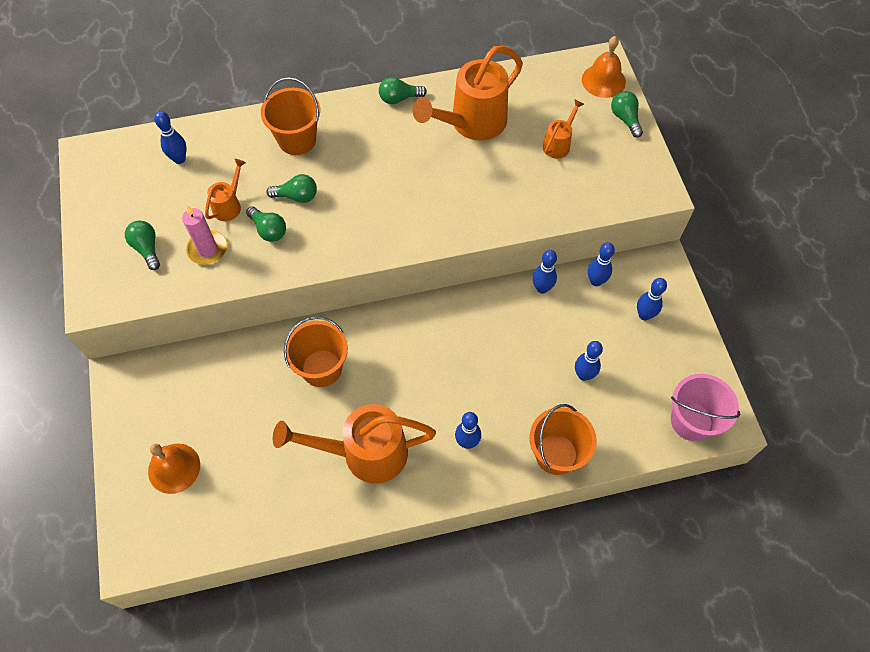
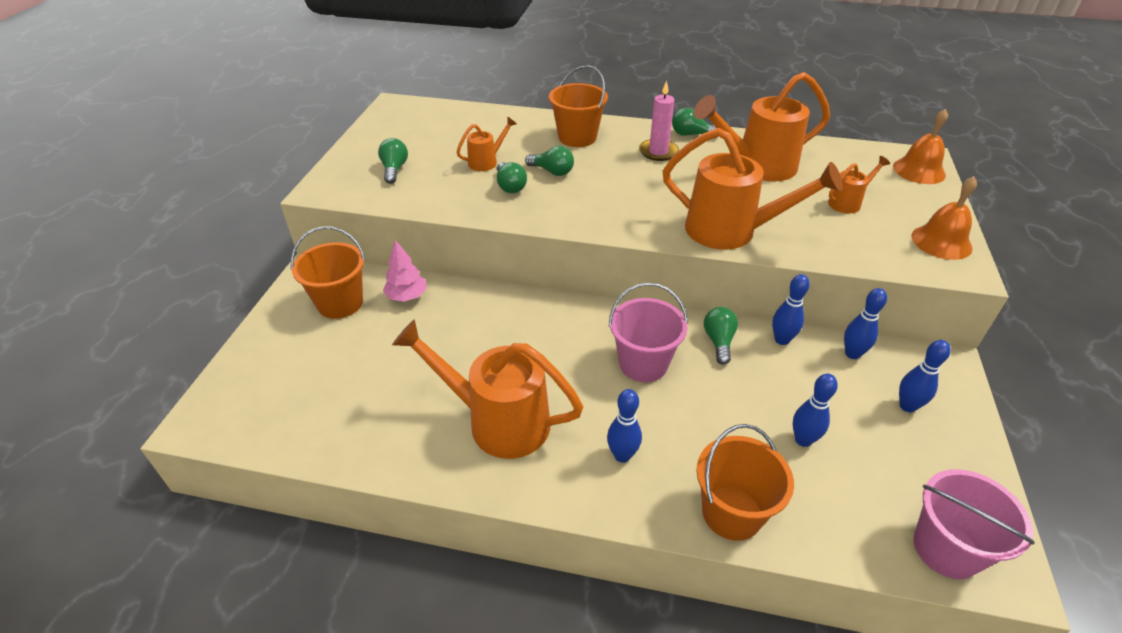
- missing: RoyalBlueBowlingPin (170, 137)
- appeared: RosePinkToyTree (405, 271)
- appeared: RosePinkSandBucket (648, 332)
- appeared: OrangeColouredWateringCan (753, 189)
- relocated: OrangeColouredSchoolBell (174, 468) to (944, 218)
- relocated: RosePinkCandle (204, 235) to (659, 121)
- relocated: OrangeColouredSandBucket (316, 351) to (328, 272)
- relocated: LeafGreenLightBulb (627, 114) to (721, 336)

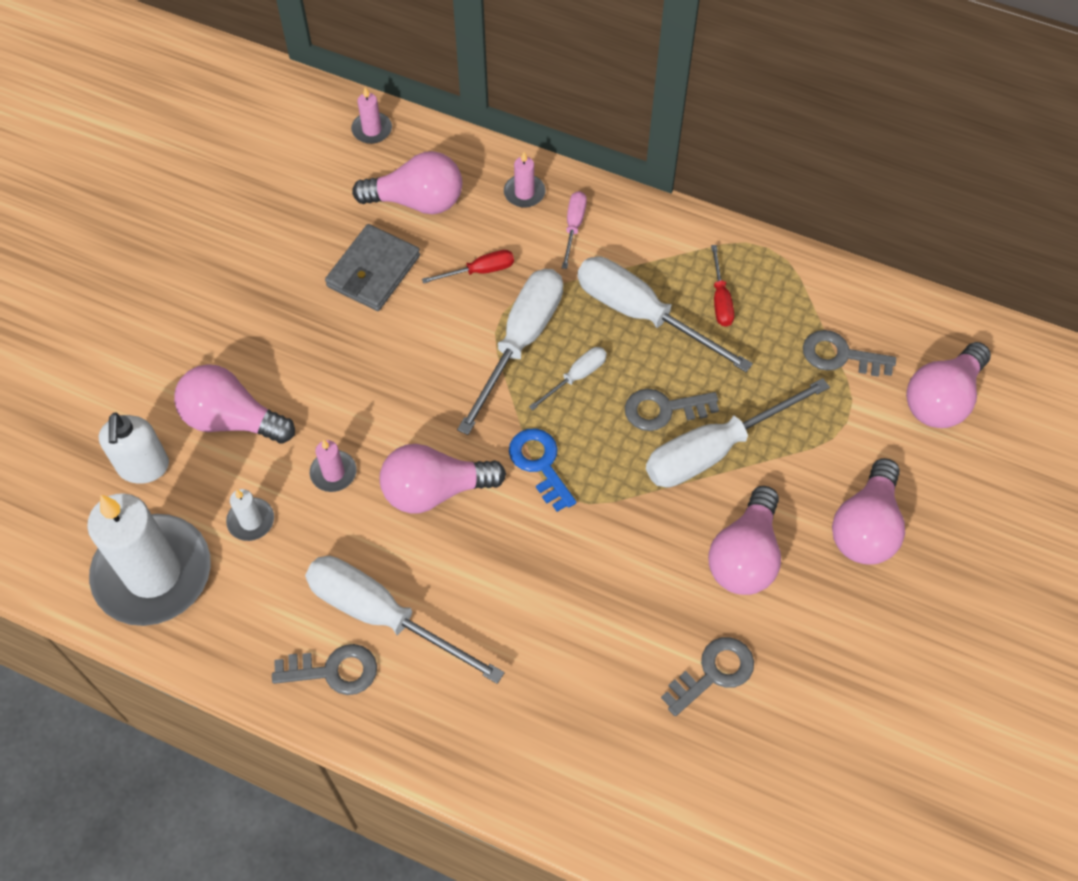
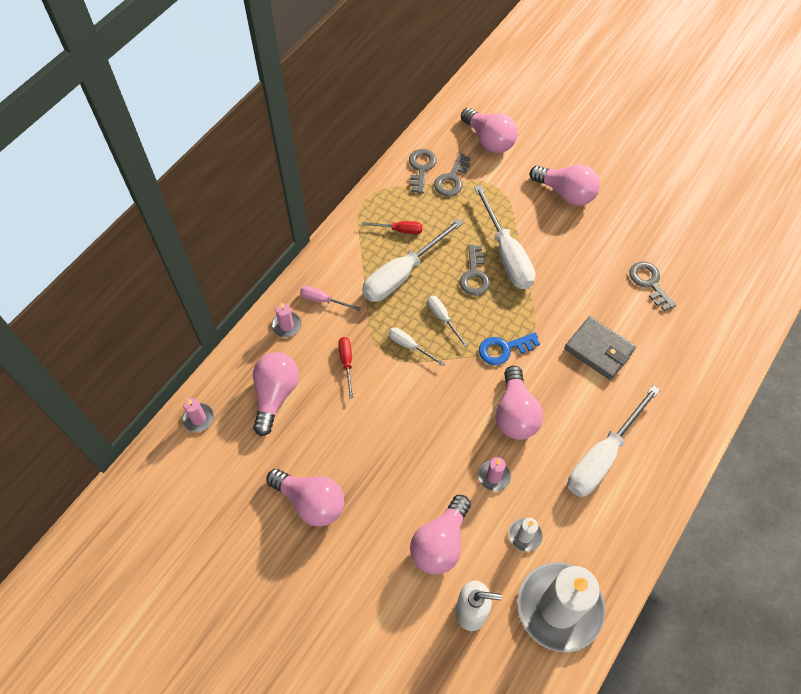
- relocated: GreyLatchkey (324, 669) to (423, 171)
- relocated: GreyBillfold (372, 267) to (600, 348)
- relocated: RosePinkLightBulb (744, 540) to (305, 498)
- size: SnowWhiteScrewdriver (510, 352) = (417, 346) x0.48

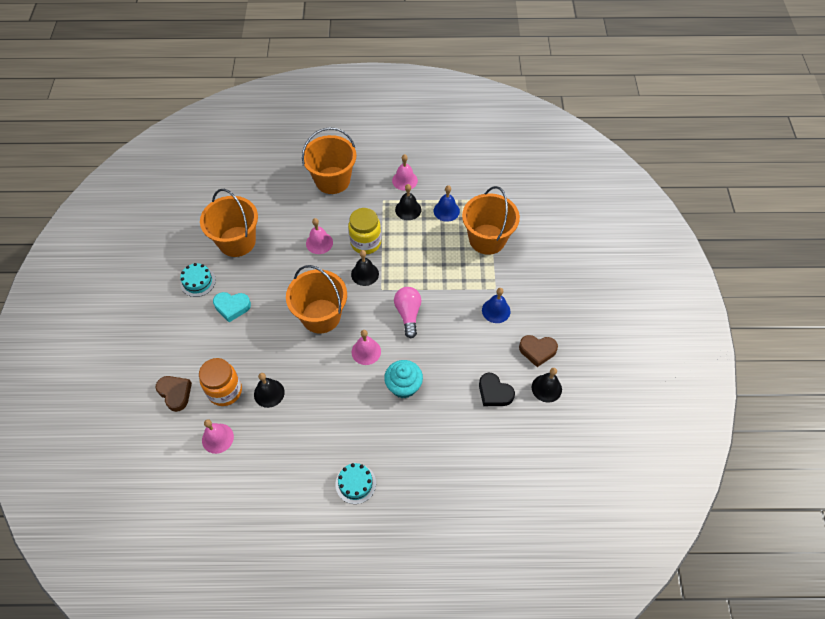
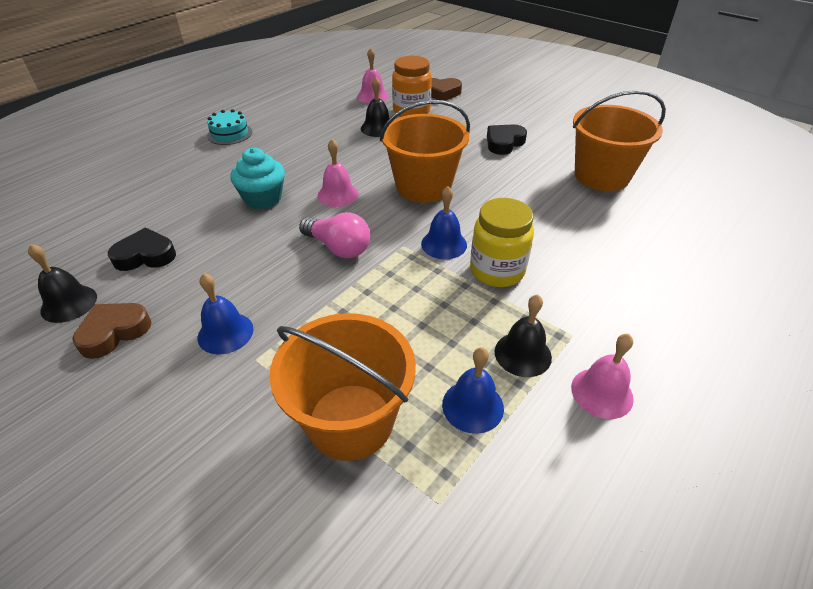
- missing: TealCake (198, 280)
- missing: OrangeColouredSandBucket (329, 160)
- missing: RosePinkSchoolBell (319, 236)
- colour: TealHeart (232, 307) to JetBlackHeart (507, 139)
- colour: JetBlackSchoolBell (365, 268) to RoyalBlueSchoolBell (444, 222)

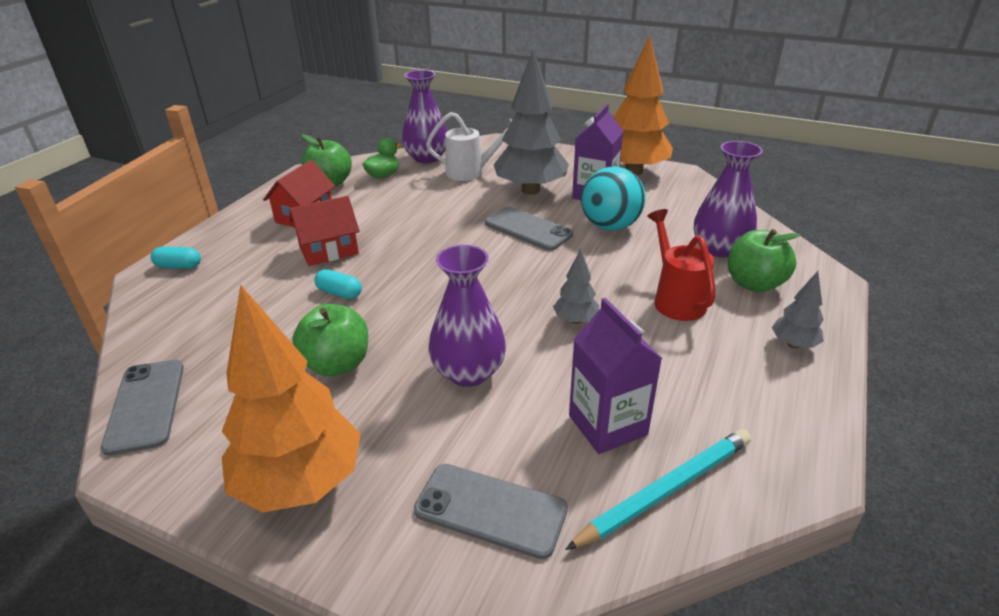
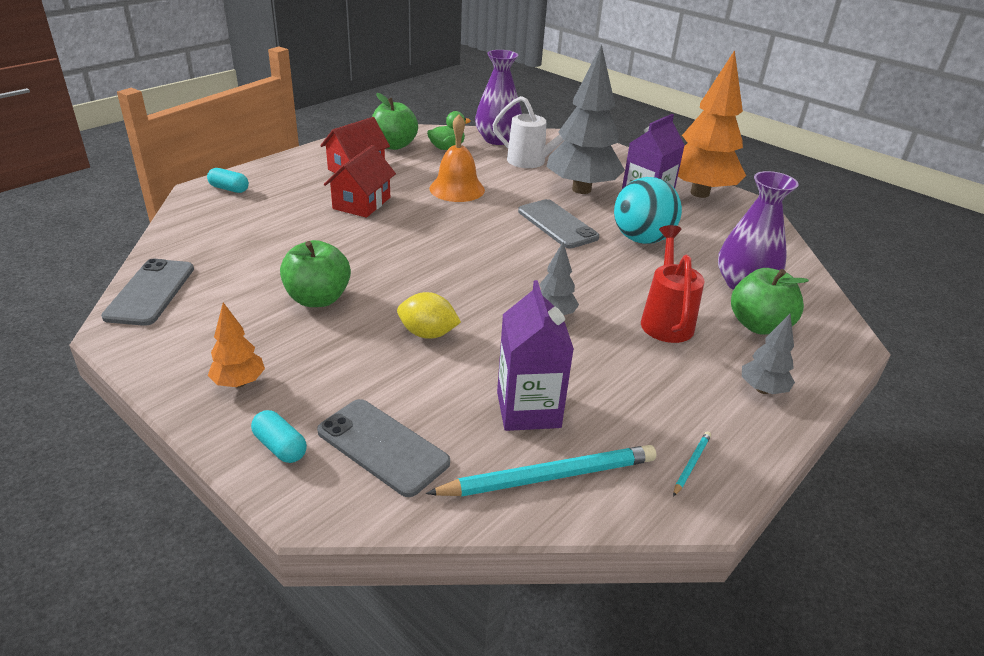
- appeared: OrangeColouredSchoolBell (457, 158)
- appeared: TealWoodenPencil (692, 464)
- relocated: TealPillShape (338, 284) to (279, 436)
- exchanged: RoyalPurpleFlowerVase (467, 316) to YellowCitrusFruit (429, 315)
- spun: CrimsonToyHouse (324, 231) = (360, 181) 60 degrees counterclockwise
- size: OrangeColouredToyTree (291, 399) = (236, 344) x0.46

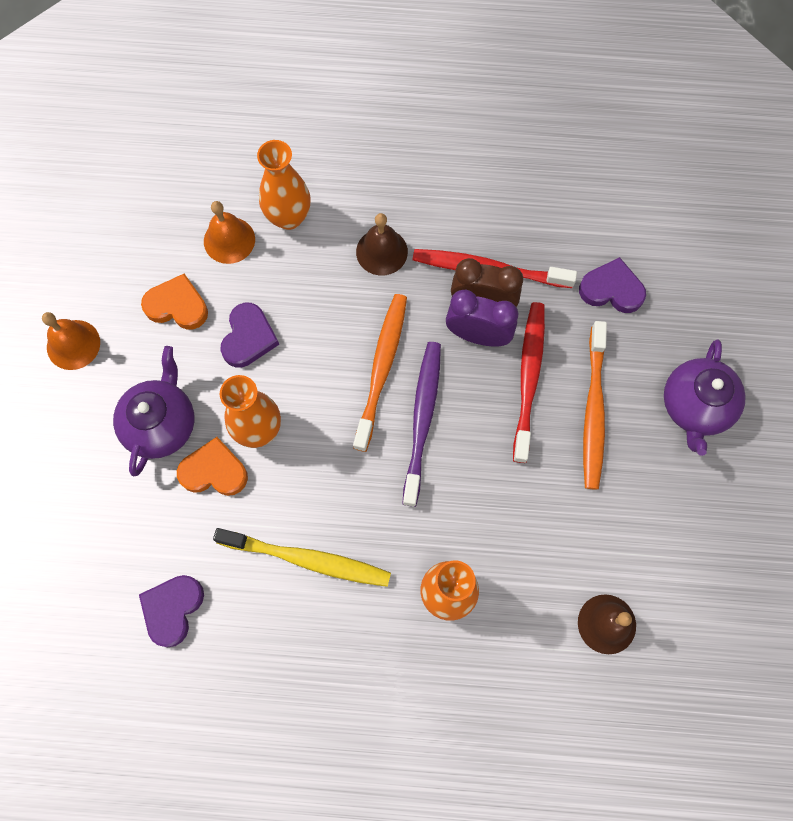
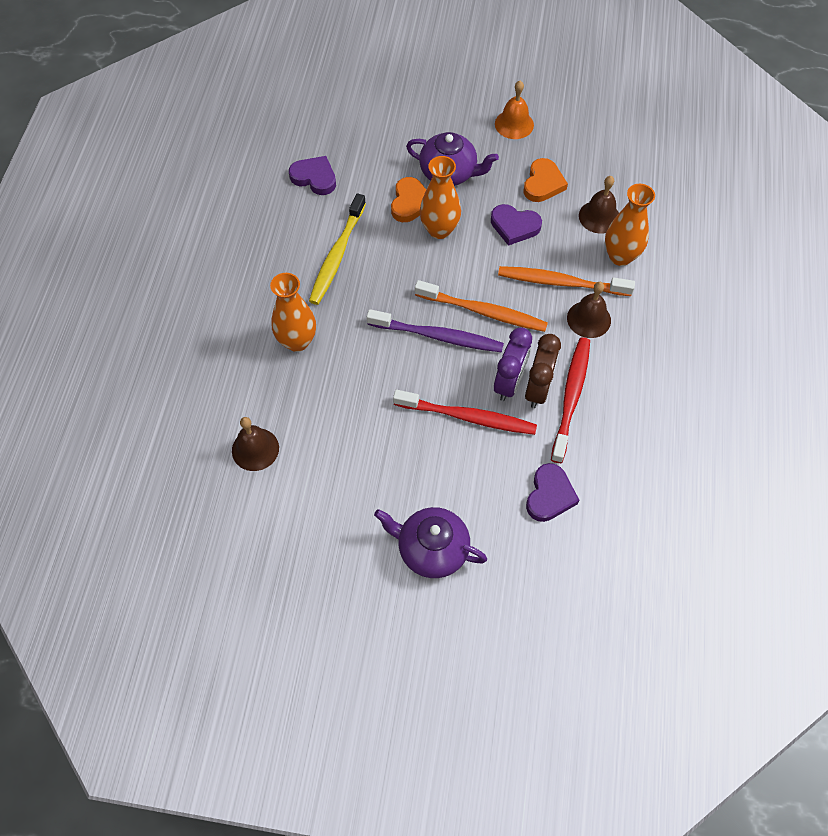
- relocated: OrangeColouredToothbrush (595, 405) to (566, 281)
- colour: OrangeColouredSchoolBell (229, 232) to DarkBrownSchoolBell (599, 205)

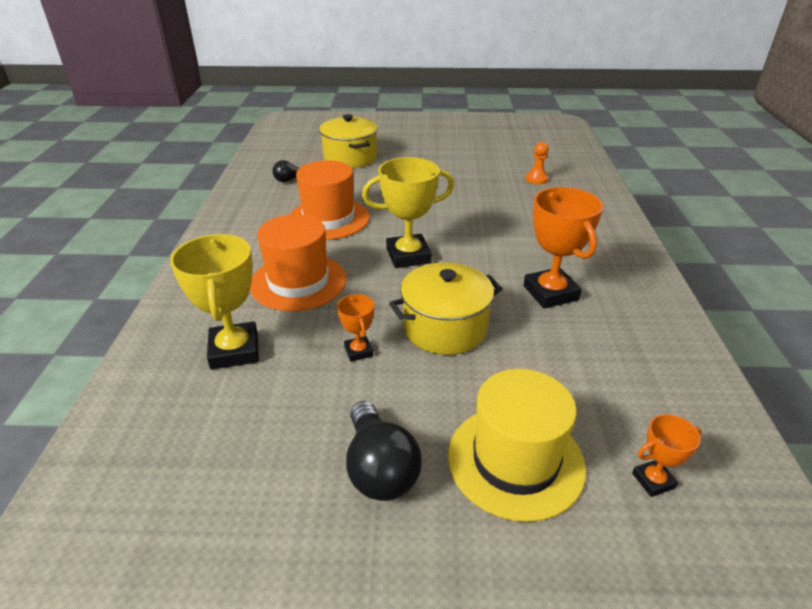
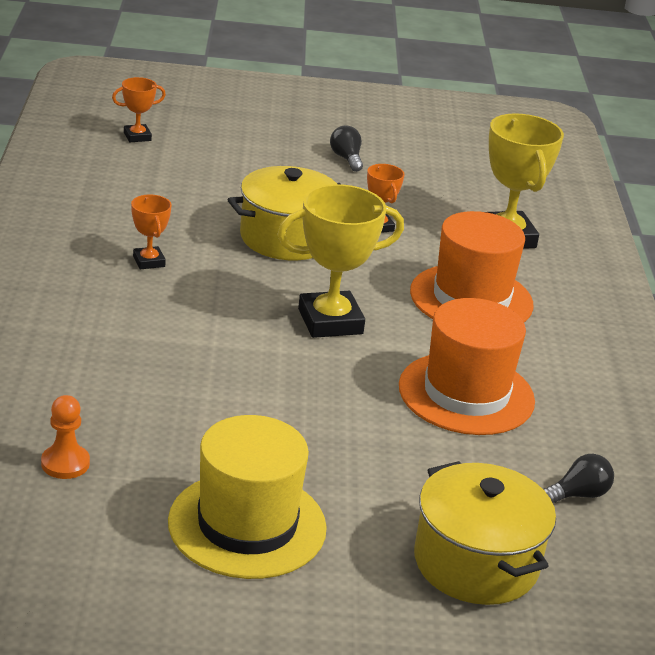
- relocated: YellowTallHat (517, 445) to (247, 497)
- size: JetBlackLightBulb (384, 451) = (346, 148) x0.57
- size: OrangeColouredAwardCup (563, 247) = (151, 231) x0.51

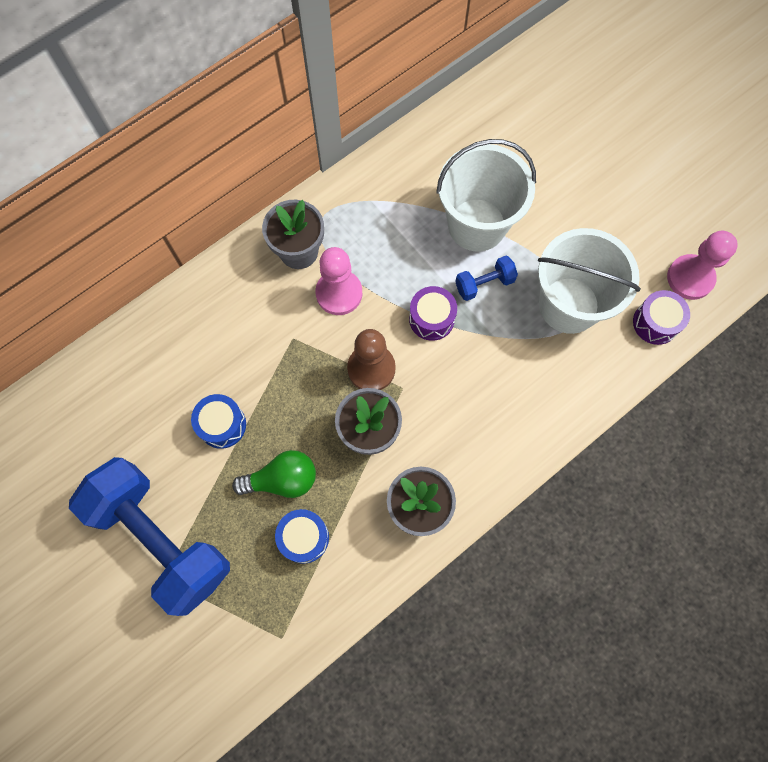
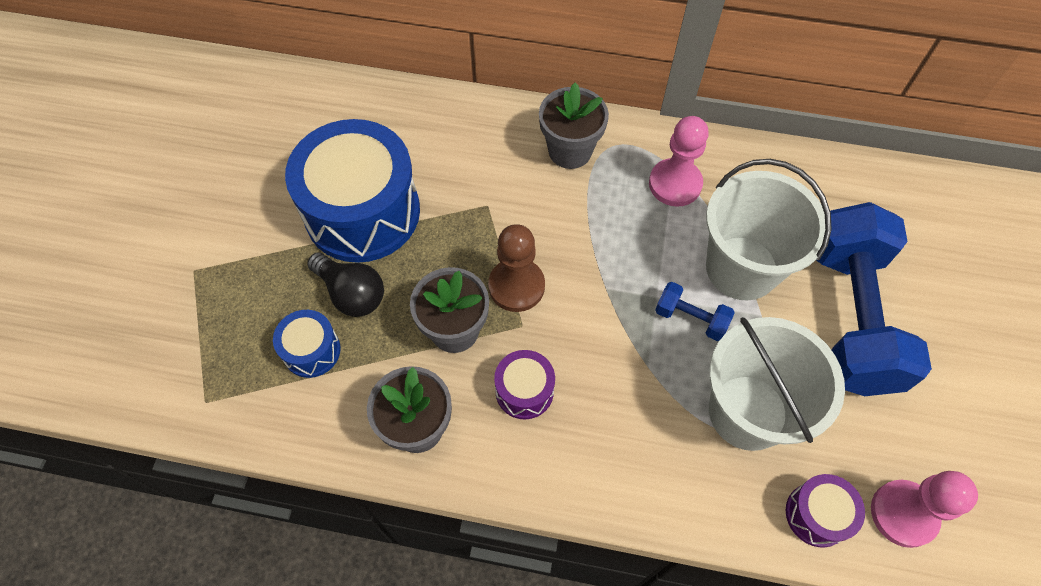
- relocated: RoyalBlueFreeWeight (149, 536) to (874, 299)
- relocated: RosePinkChessPawn (338, 281) to (679, 161)
- relocated: RoyalPurpleDrum (433, 313) to (524, 384)
- colour: LeafGreenLightBulb (274, 474) to JetBlackLightBulb (345, 284)
- size: RoyalBlueDrum (218, 421) = (352, 191) x2.20

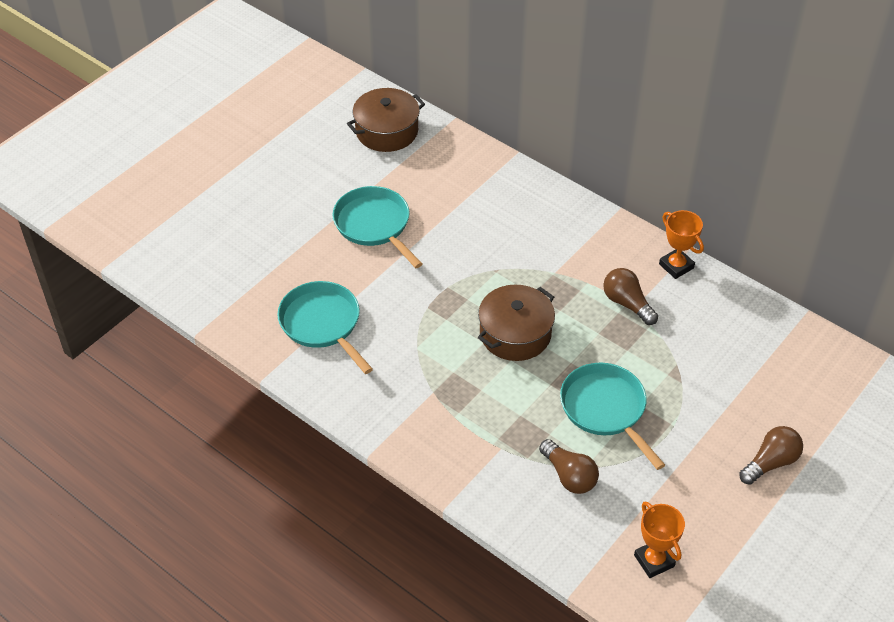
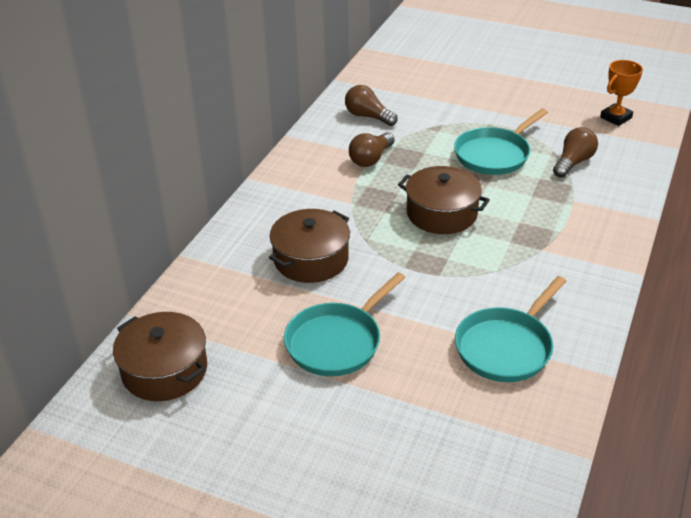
- missing: OrangeColouredAwardCup (681, 244)
- appeared: DarkBrownStockpot (309, 246)
- relocated: DarkBrownLightBulb (771, 455) to (371, 105)

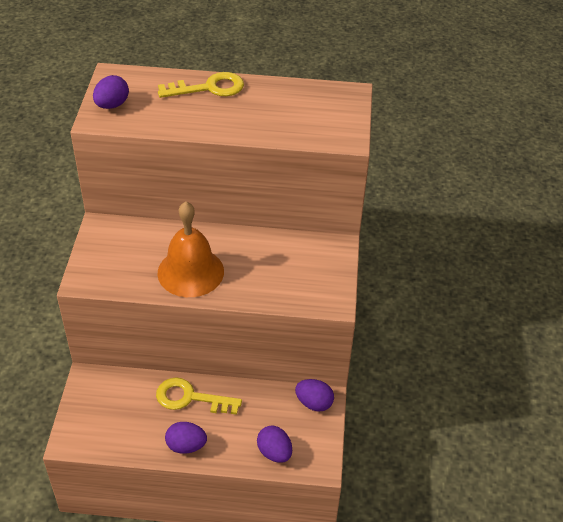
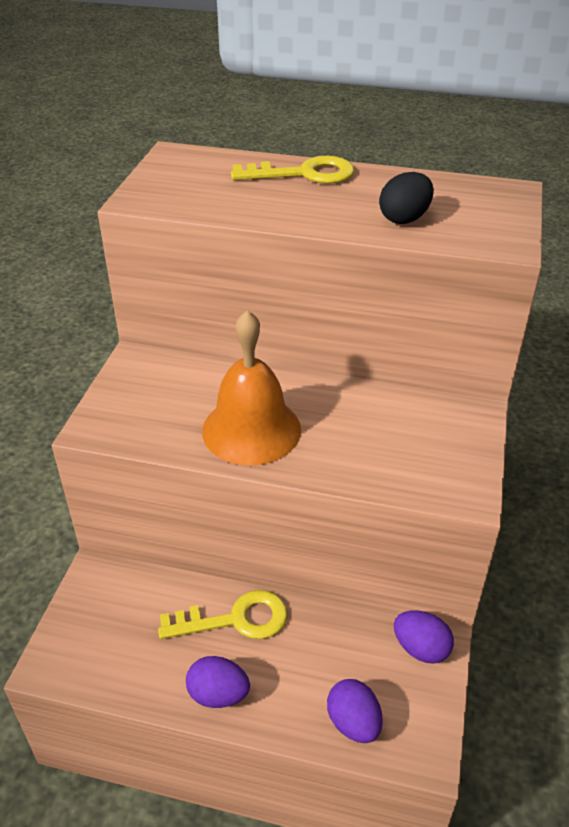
- missing: RoyalPurpleToyEgg (111, 92)
- appeared: JetBlackToyEgg (406, 198)
- spun: YellowLatchkey (199, 396) = (222, 614) 150 degrees clockwise

